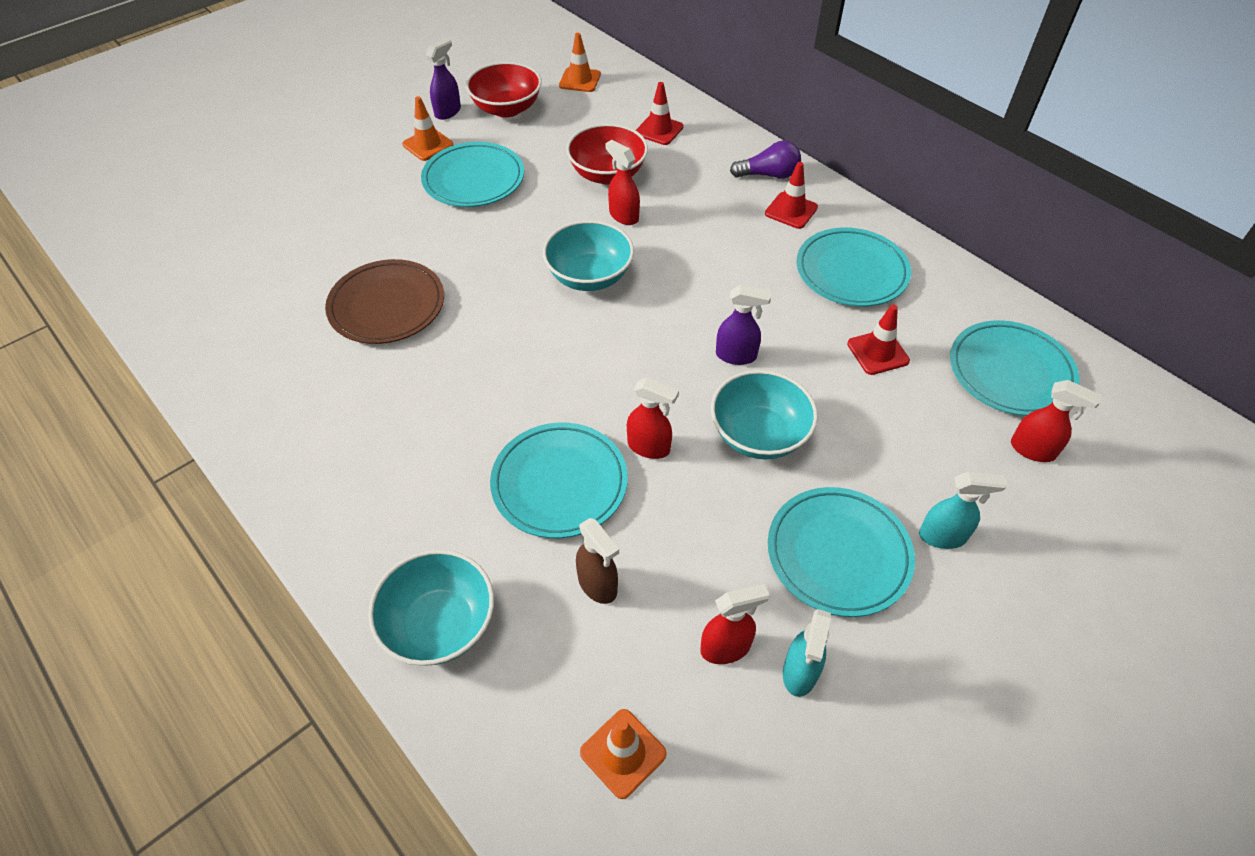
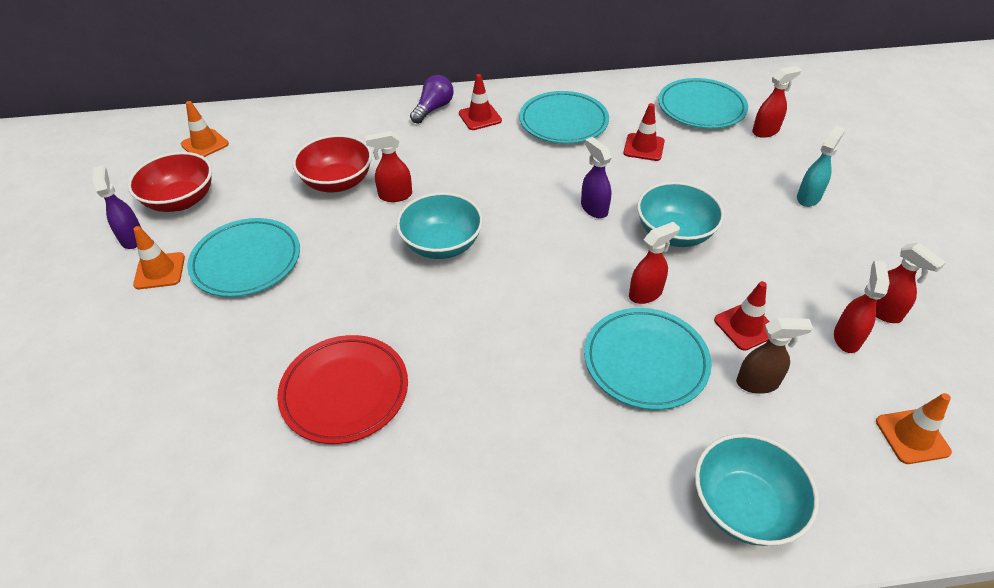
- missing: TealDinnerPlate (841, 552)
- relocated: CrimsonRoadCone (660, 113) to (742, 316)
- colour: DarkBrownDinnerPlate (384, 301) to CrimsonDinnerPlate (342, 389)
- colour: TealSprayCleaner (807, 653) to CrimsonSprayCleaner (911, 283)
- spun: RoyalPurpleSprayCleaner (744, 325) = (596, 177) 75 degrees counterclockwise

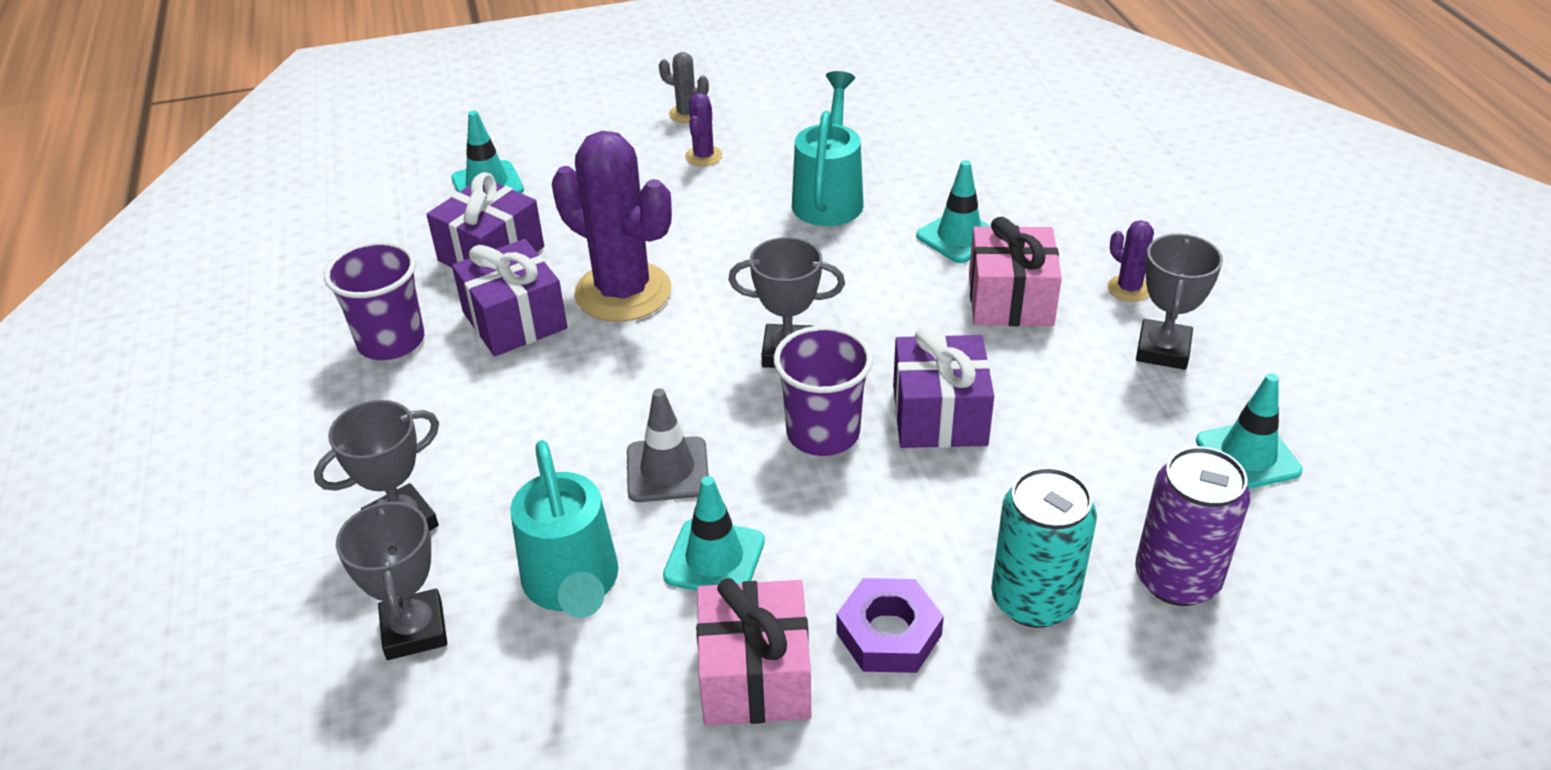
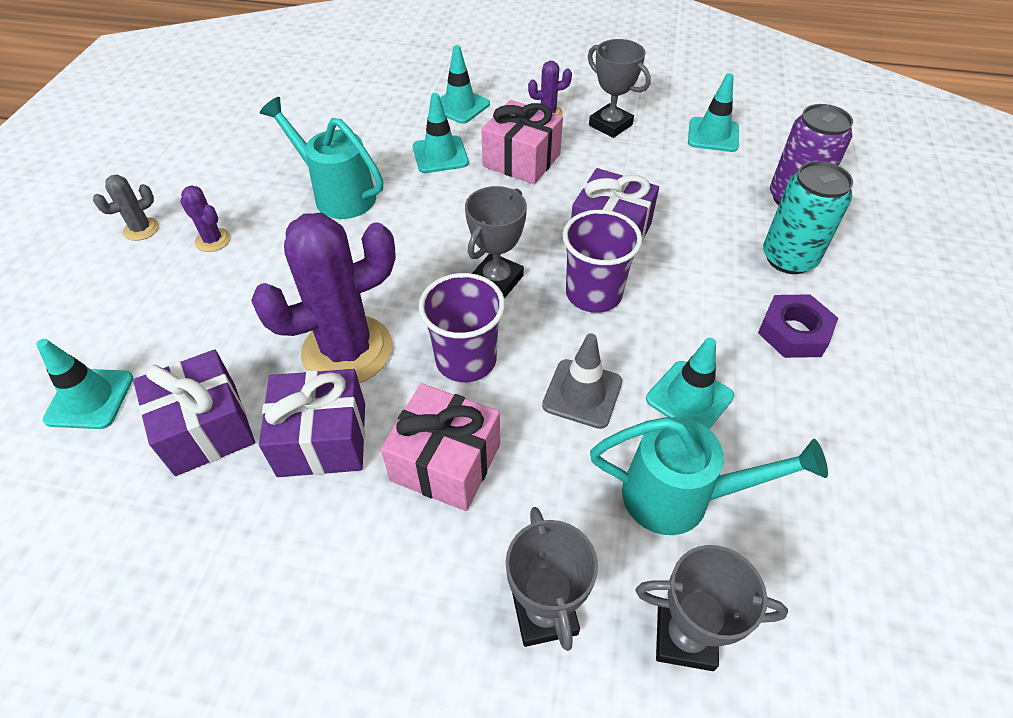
- appeared: TealRoadCone (465, 84)
- relocated: RoyalPurpleTumbler (374, 300) to (462, 327)
- relocated: RosePinkWrappedGift (753, 652) to (440, 447)

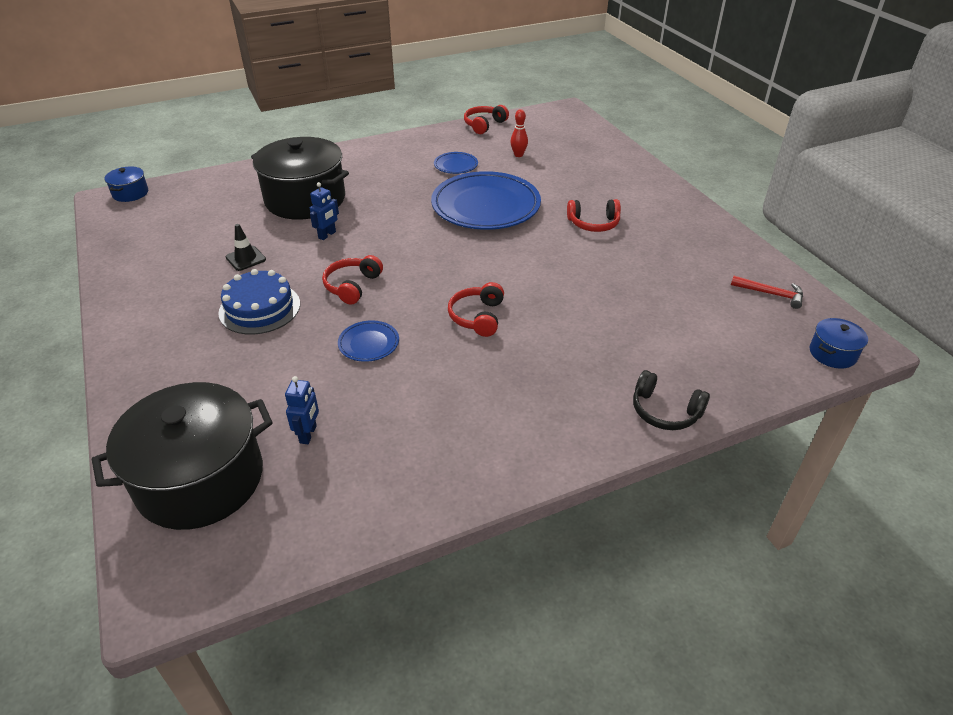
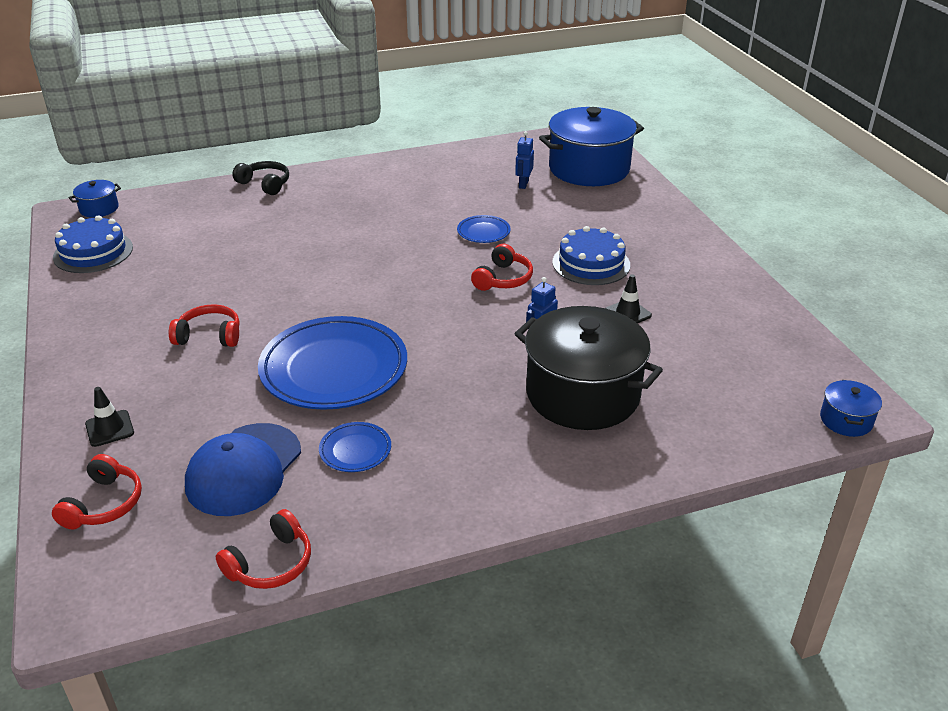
- appeared: JetBlackRoadCone (109, 417)
- relocated: CrimsonHeadset (476, 309) to (97, 492)
- exchanged: CrimsonBowlingPin (519, 133) to RoyalBlueBaseballCap (243, 469)
- exchanged: CrimsonCarpenter'sHammer (767, 292) to RoyalBlueCake (93, 244)
- colour: JetBlackStockpot (182, 456) to RoyalBlueStockpot (591, 146)

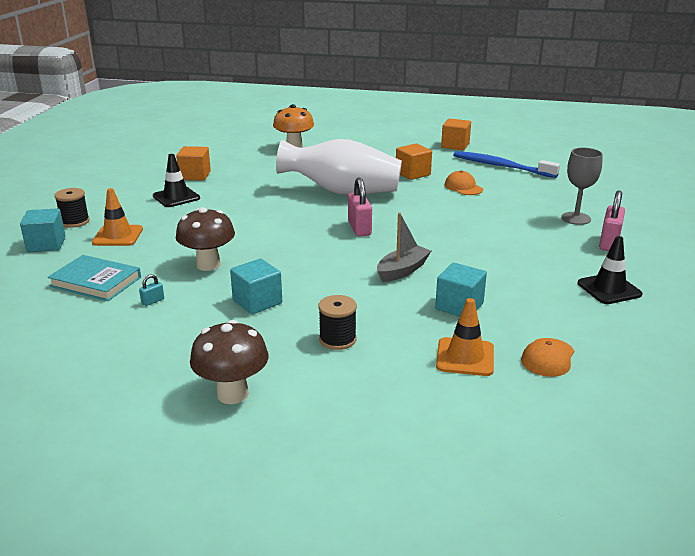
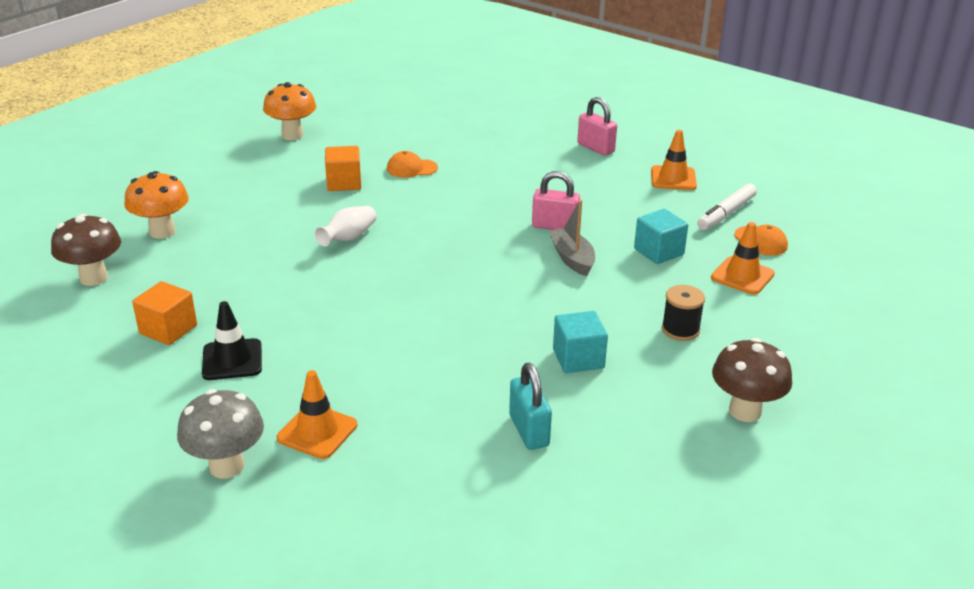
- missing: TealBlock (43, 230)
- missing: TealHardback (94, 278)
- missing: RoyalBlueToothbrush (506, 164)
- missing: GreyWineGlass (582, 186)
- appeared: SnowWhiteMarkerPen (727, 206)
- relocated: DarkBrownToadstool (205, 239) to (86, 250)
- relocated: RosePinkSmallLock (360, 207) to (556, 200)
- exchanged: JetBlackSpool (72, 208) to GreyToadstool (220, 434)
- exchanged: OrangeColouredBlock (456, 134) to OrangeColouredToadstool (289, 111)
- colour: JetBlackRoadCone (610, 270) to OrangeColouredRoadCone (674, 160)
- size: TealSmallLock (151, 290) = (530, 406) x2.11
- size: SnowWhiteFlowerVase (339, 167) = (345, 226) x0.46

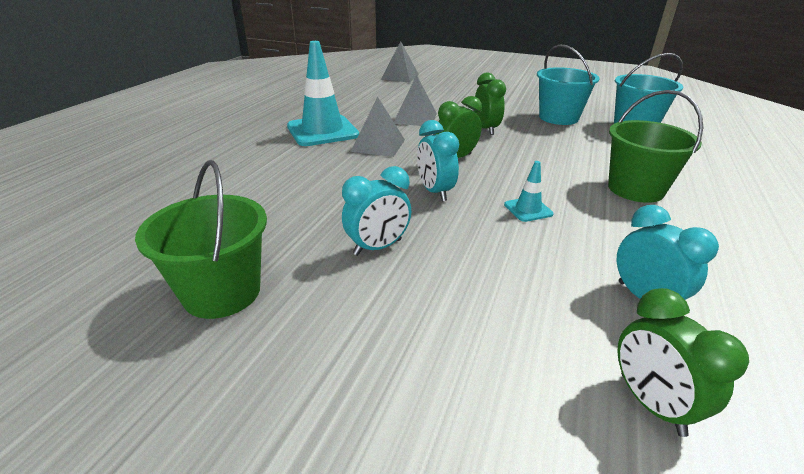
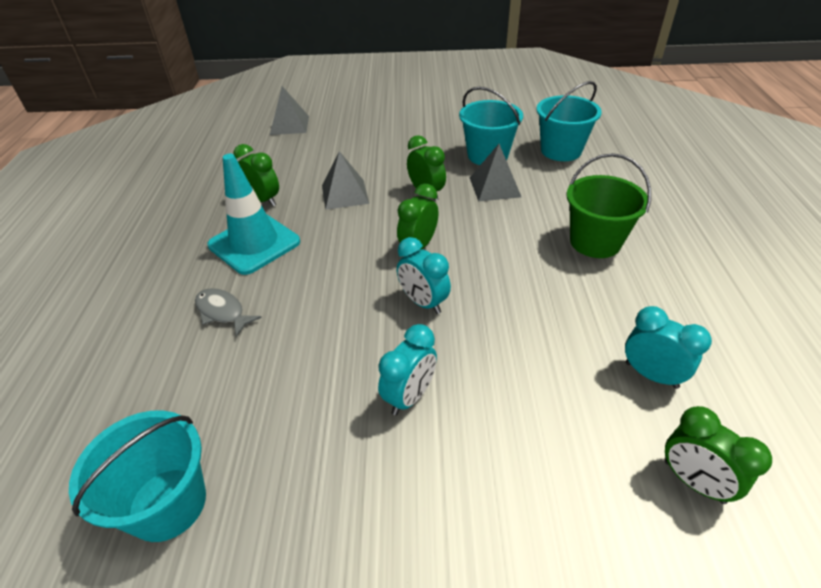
- missing: LeafGreenSandBucket (201, 239)
- missing: TealRoadCone (529, 191)
- appeared: TealSandBucket (137, 476)
- appeared: GreyFishFigure (228, 312)
- appeared: LeafGreenAlarmClock (256, 175)
- relocated: GreyPyramidShape (378, 127) to (495, 173)

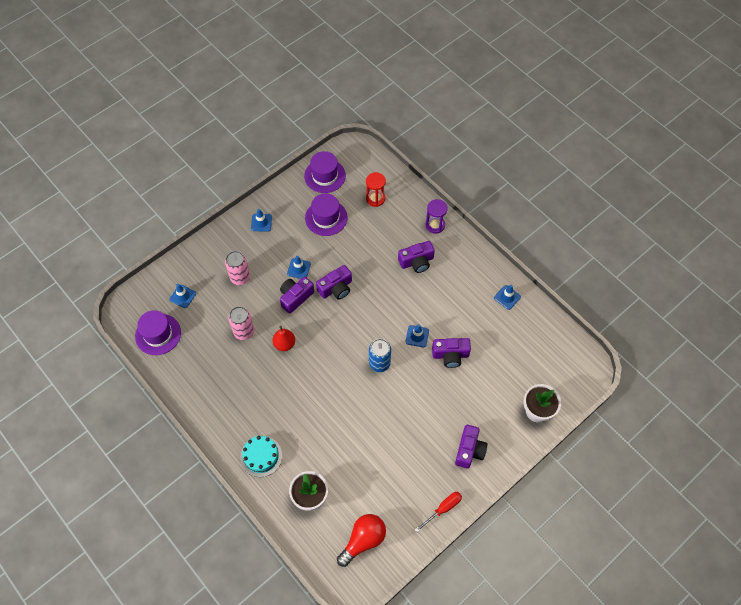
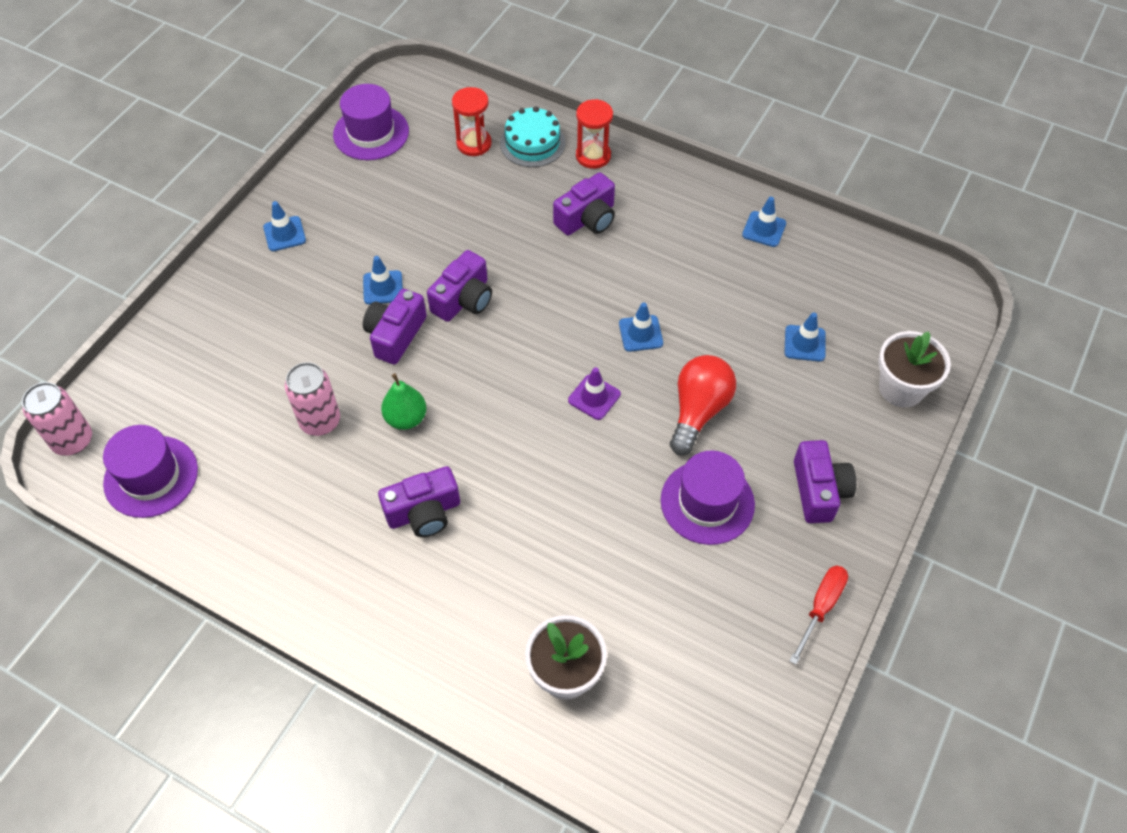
- relocated: RoyalBlueRoadCone (183, 296) to (805, 337)
- relocated: RosePinkSodaCan (237, 268) to (57, 419)
- relocated: TealCake (261, 456) to (532, 137)
- relocated: RoyalPurpleTallHat (326, 214) to (708, 498)
- relocated: CrimsonLightBulb (361, 540) to (703, 405)
- relocated: RoyalPurplePhotoCamera (451, 353) to (419, 501)
- exchanged: RoyalBlueSodaCan (380, 355) to RoyalPurpleRoadCone (594, 393)
- colour: CrimsonToyPear (284, 338) to LeafGreenToyPear (404, 401)
- colour: RoyalPurpleSandTimer (437, 216) to CrimsonSandTimer (594, 134)

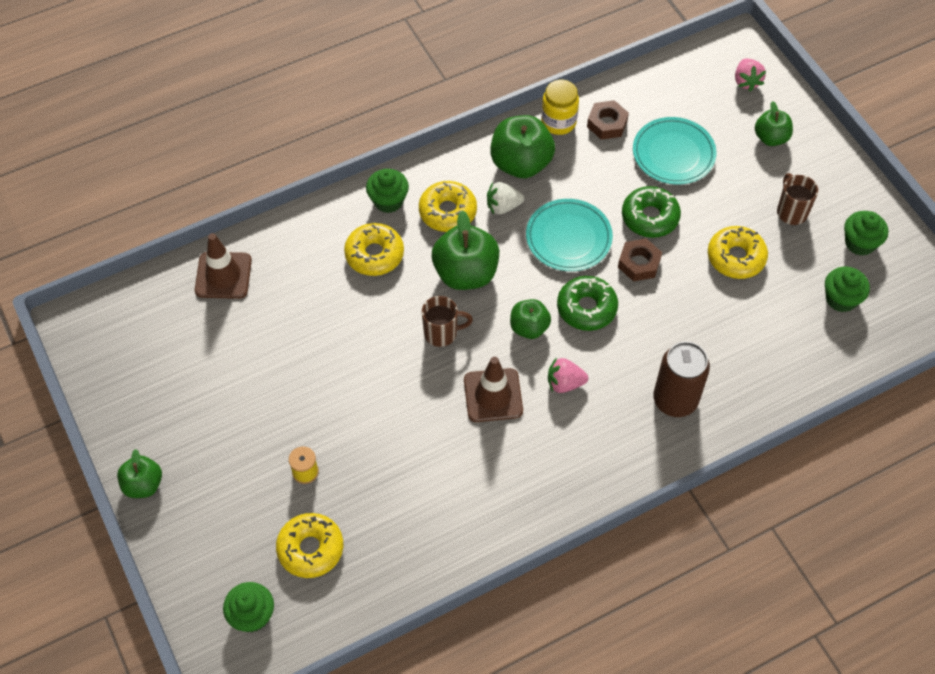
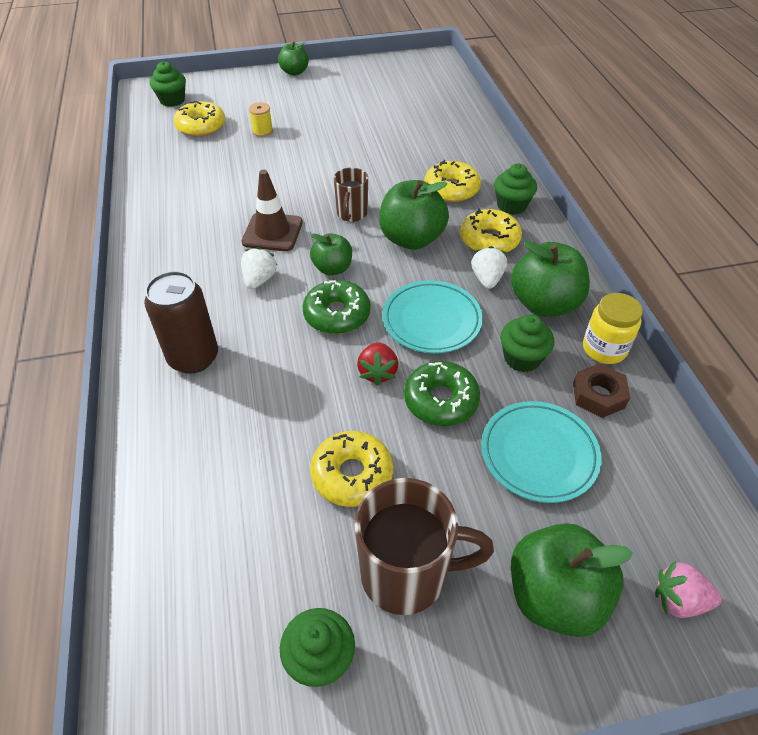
- missing: DarkBrownRoadCone (223, 266)
- relocated: LeafGreenFairyCake (847, 289) to (527, 343)
- exchanged: DarkBrownHexagonNut (640, 259) to CrimsonStrawberry (377, 364)
- colour: RosePinkStrawberry (568, 375) to SnowWhiteStrawberry (259, 268)
- size: LeafGreenApple (774, 123) = (572, 580) x1.68
- size: DarkBrownCoffeeMug (797, 199) = (424, 546) x1.73

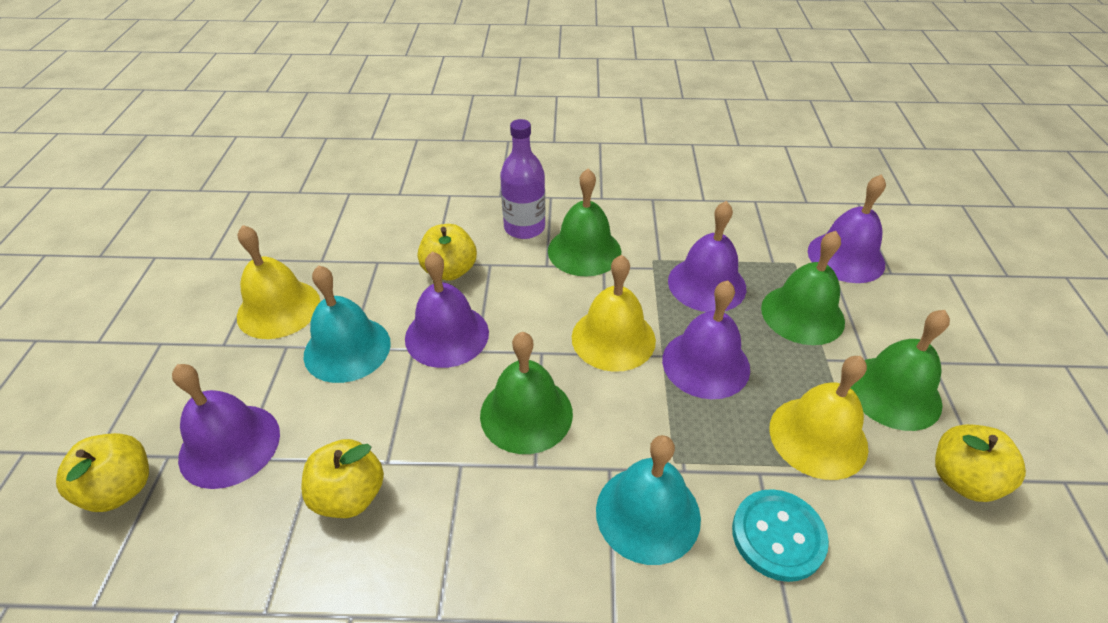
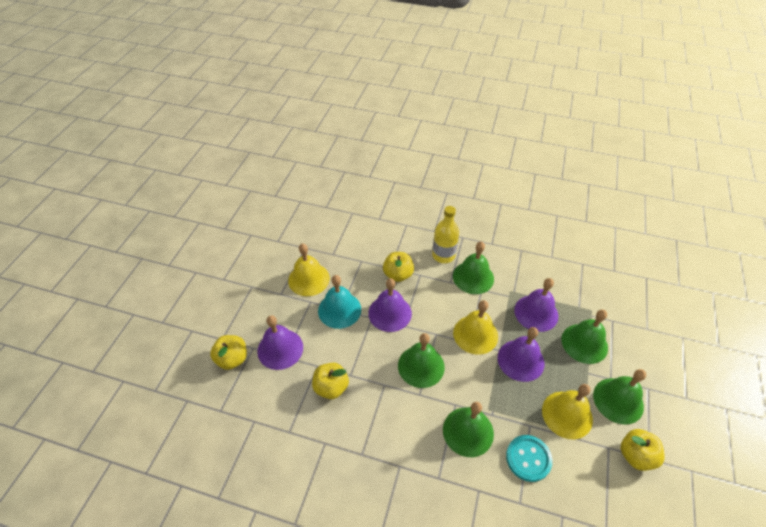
- missing: RoyalPurpleSchoolBell (847, 228)
- colour: RoyalPurpleDrinkBottle (522, 179) to YellowDrinkBottle (445, 234)
- colour: TealSchoolBell (648, 500) to LeafGreenSchoolBell (468, 429)

